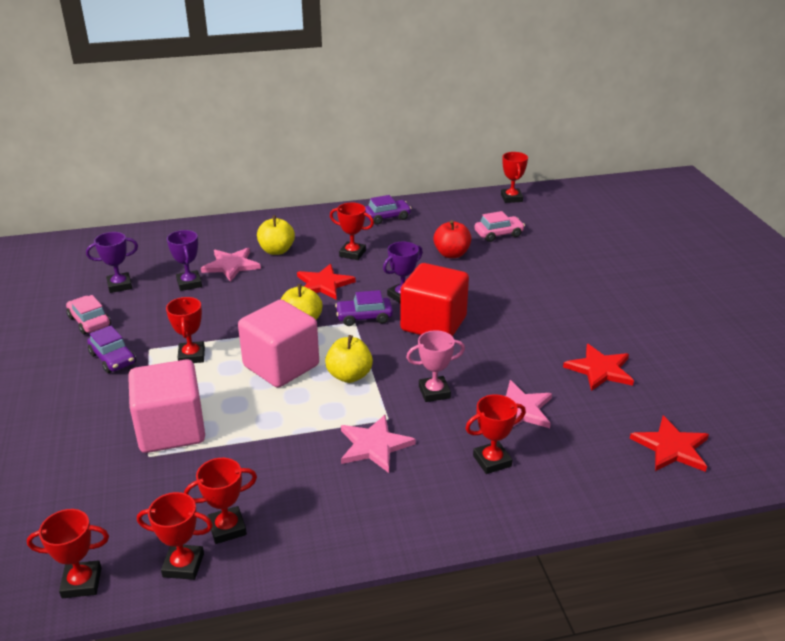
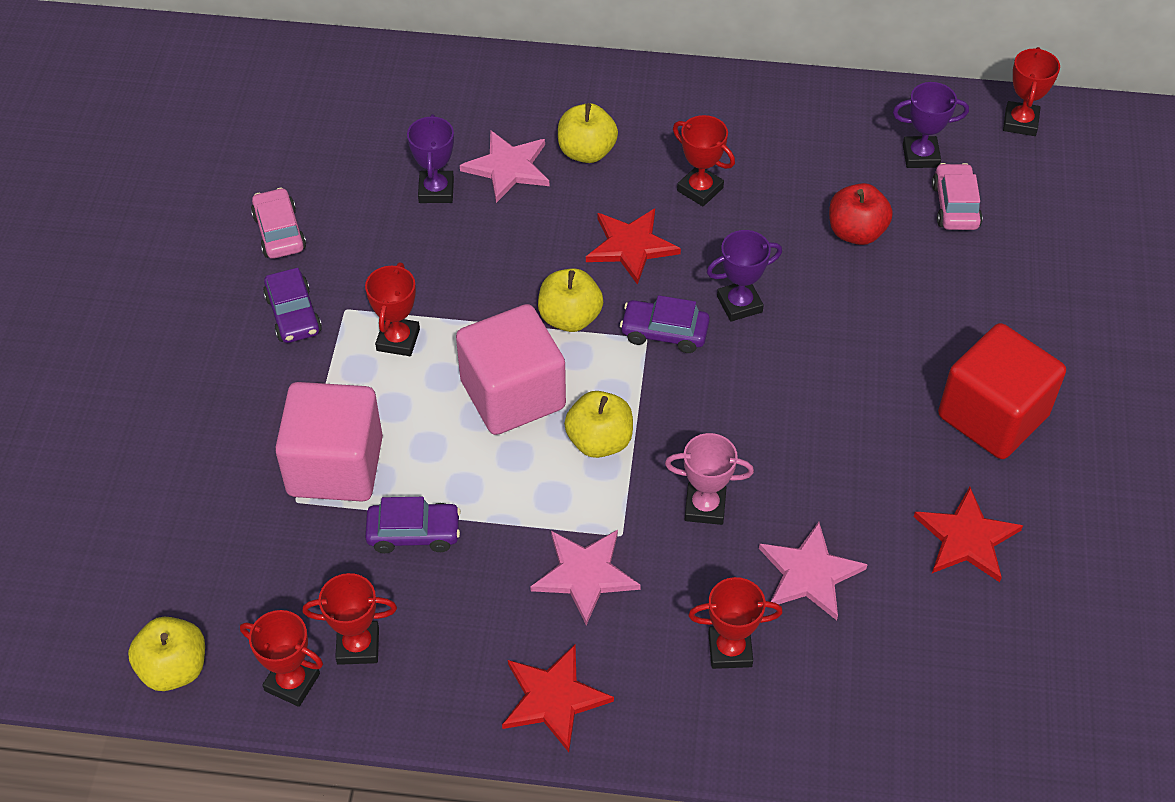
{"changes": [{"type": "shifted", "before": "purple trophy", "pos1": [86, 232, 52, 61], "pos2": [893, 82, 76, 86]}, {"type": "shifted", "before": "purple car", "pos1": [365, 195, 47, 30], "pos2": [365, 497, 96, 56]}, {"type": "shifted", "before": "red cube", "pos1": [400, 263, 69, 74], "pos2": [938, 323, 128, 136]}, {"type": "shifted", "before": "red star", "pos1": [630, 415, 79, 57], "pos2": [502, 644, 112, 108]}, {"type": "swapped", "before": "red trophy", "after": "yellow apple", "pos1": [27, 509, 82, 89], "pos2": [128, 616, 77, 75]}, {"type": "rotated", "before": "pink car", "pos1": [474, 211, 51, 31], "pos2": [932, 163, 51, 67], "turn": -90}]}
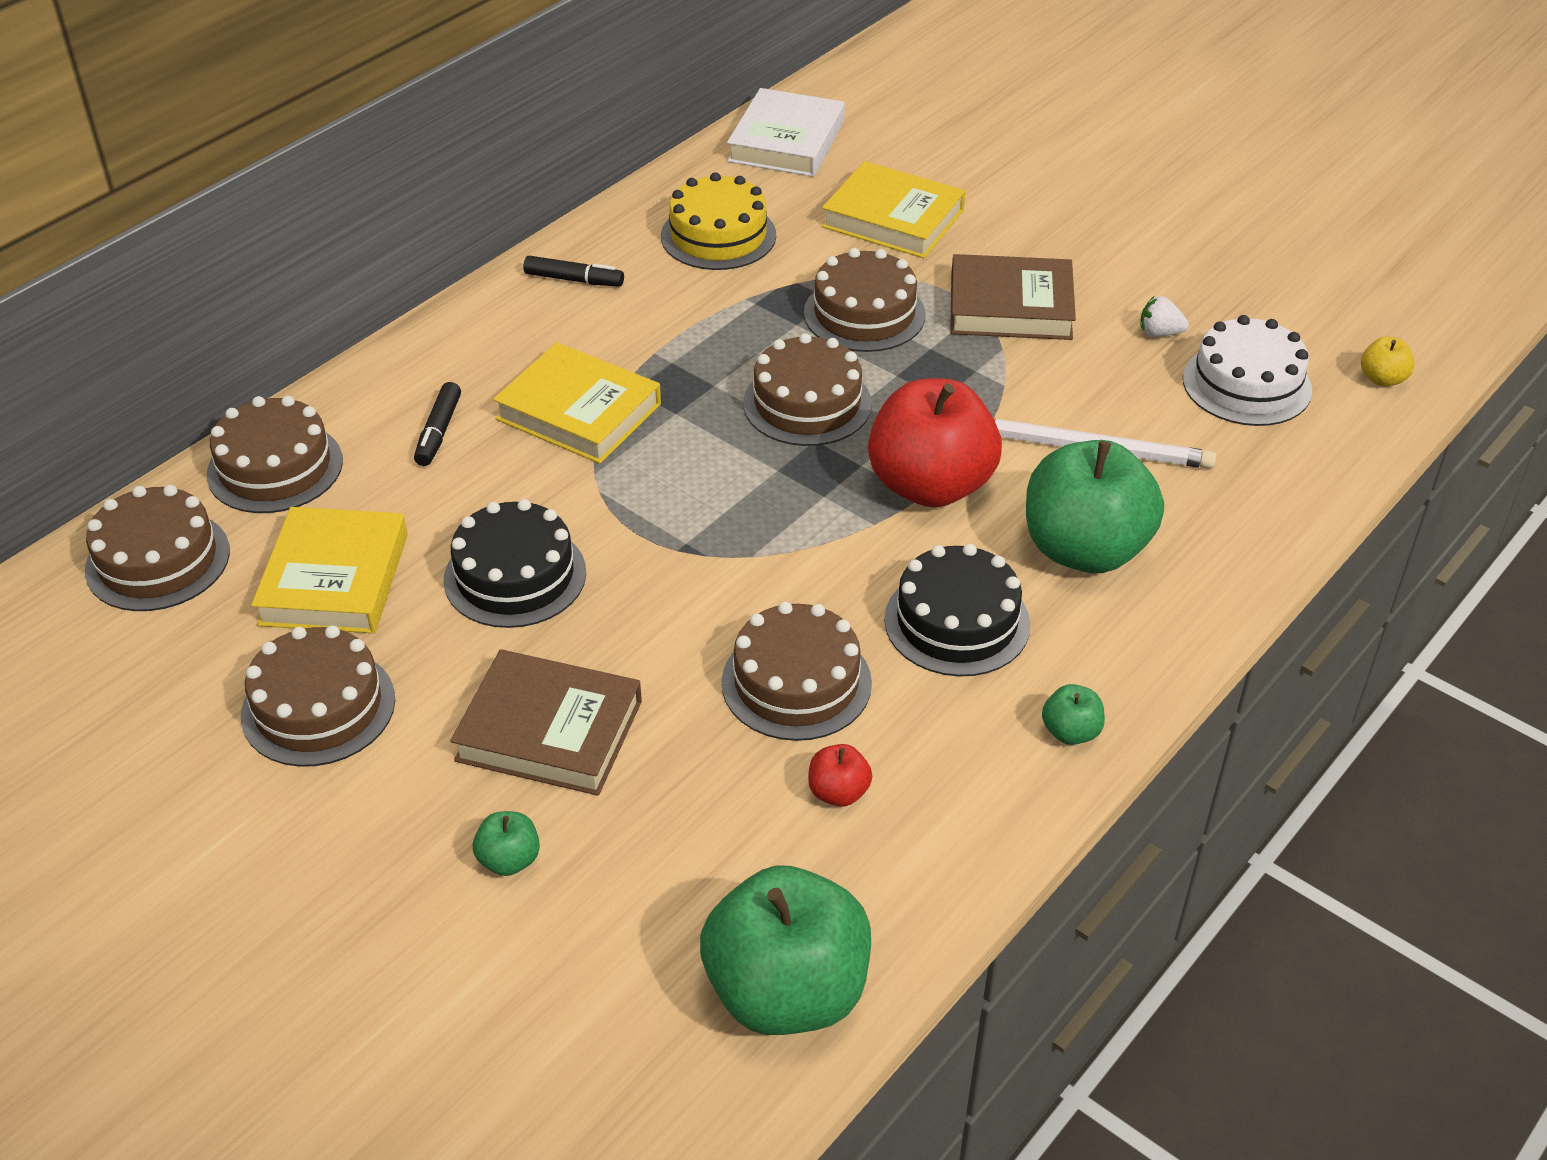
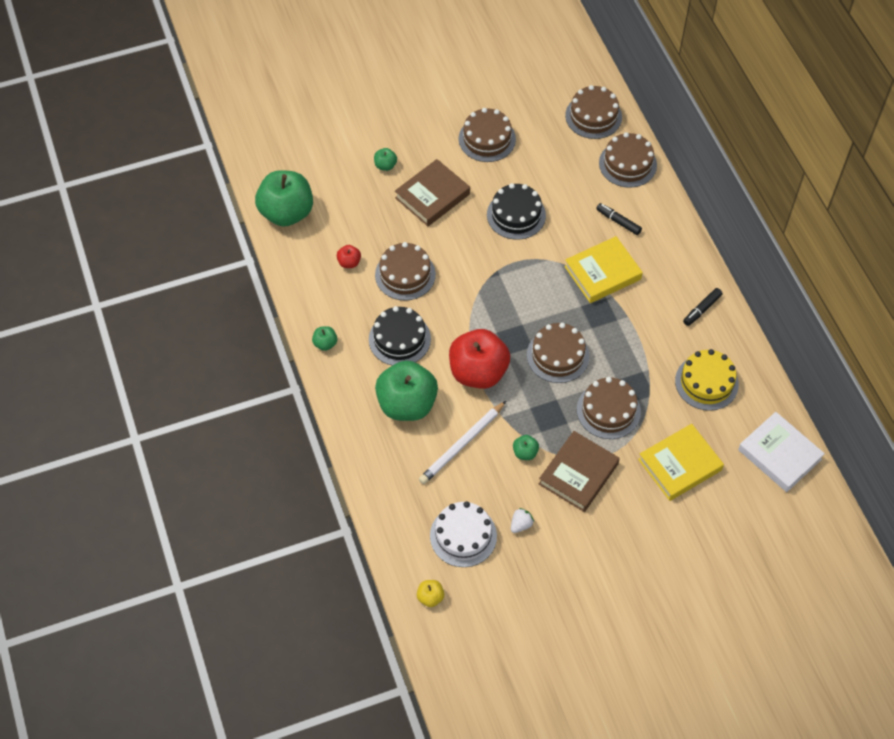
{"changes": [{"type": "gone", "before": "yellow book", "pos1": [251, 507, 157, 126]}, {"type": "new", "after": "green apple", "pos2": [513, 435, 26, 25]}]}
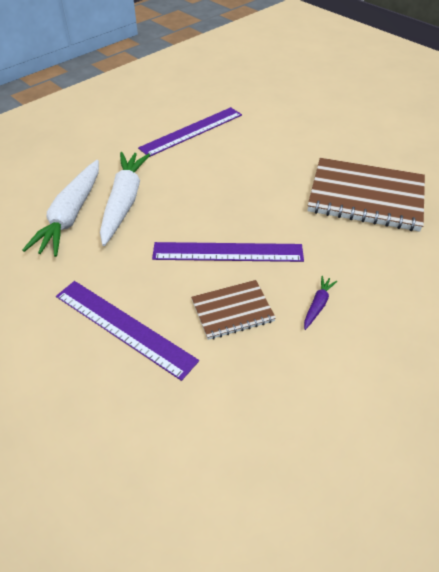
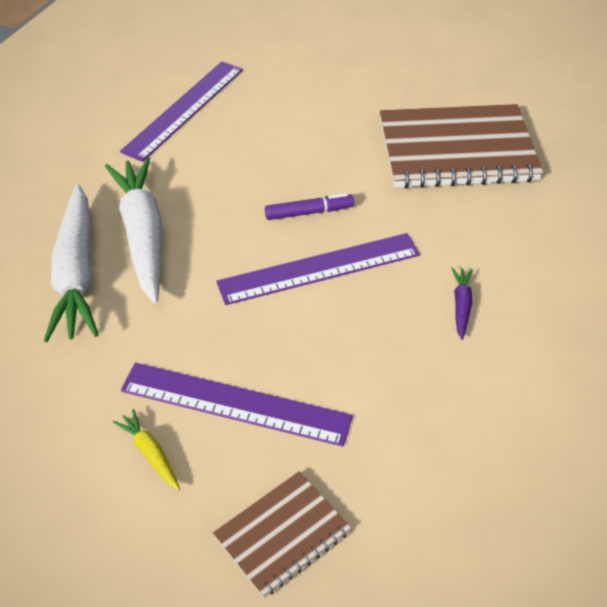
{"changes": [{"type": "new", "after": "yellow carrot", "pos2": [113, 409, 67, 81]}, {"type": "new", "after": "purple marker", "pos2": [265, 193, 89, 27]}, {"type": "shifted", "before": "brown notebook", "pos1": [191, 280, 85, 60], "pos2": [213, 471, 138, 127]}]}
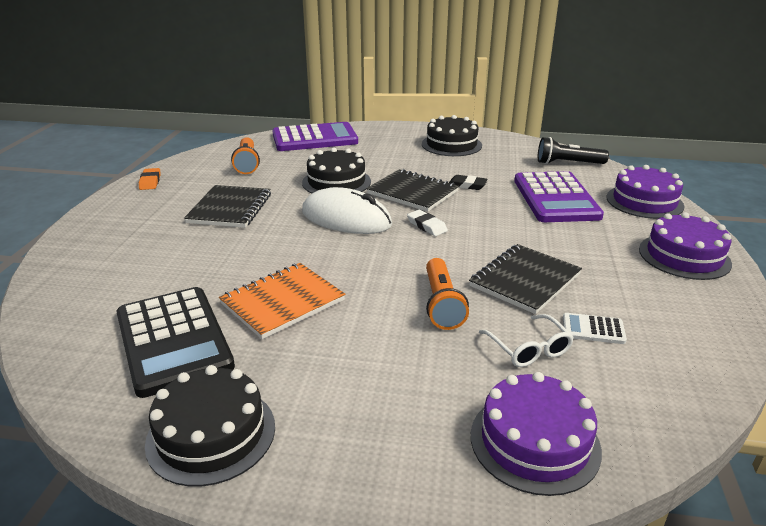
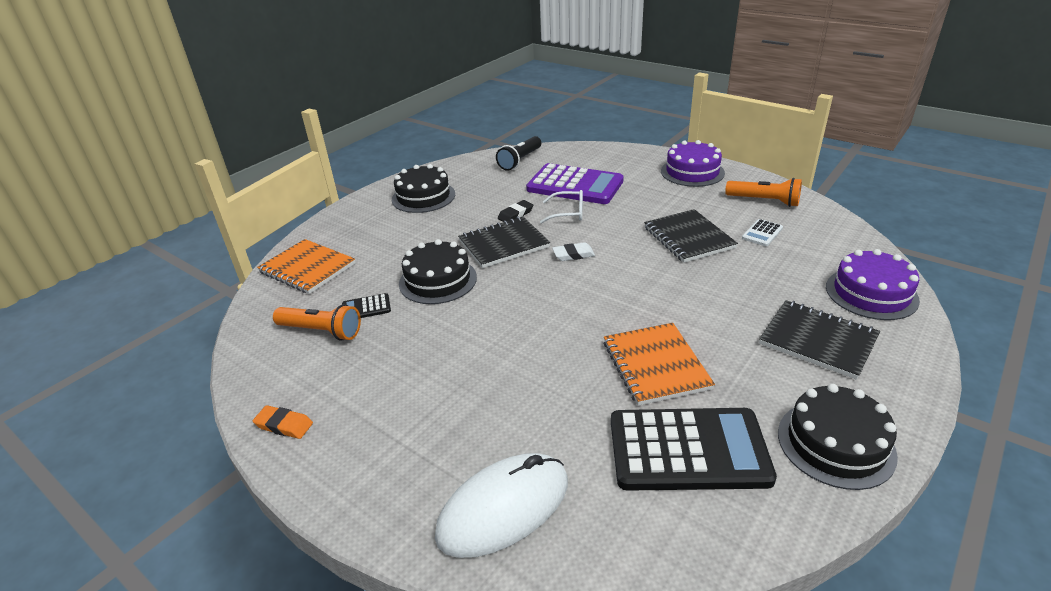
{"changes": [{"type": "gone", "before": "purple cake", "pos1": [606, 165, 78, 54]}, {"type": "new", "after": "black calculator", "pos2": [342, 293, 49, 25]}, {"type": "shifted", "before": "black notebook", "pos1": [184, 185, 87, 43], "pos2": [759, 300, 121, 80]}, {"type": "shifted", "before": "white mouse", "pos1": [302, 187, 90, 47], "pos2": [435, 453, 133, 105]}, {"type": "shifted", "before": "orange flashlight", "pos1": [426, 258, 43, 72], "pos2": [725, 178, 77, 29]}, {"type": "shifted", "before": "white glasses", "pos1": [479, 314, 95, 53], "pos2": [540, 190, 43, 34]}, {"type": "swapped", "before": "purple calculator", "after": "orange notebook", "pos1": [272, 122, 86, 29], "pos2": [257, 239, 98, 55]}]}
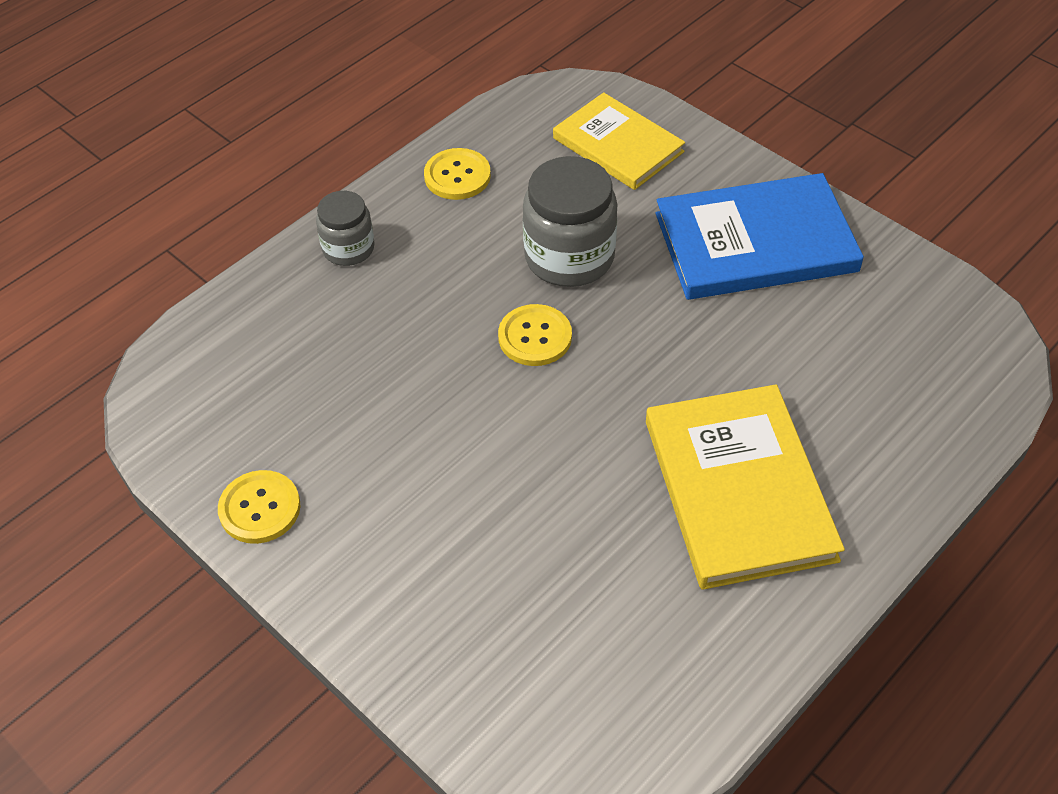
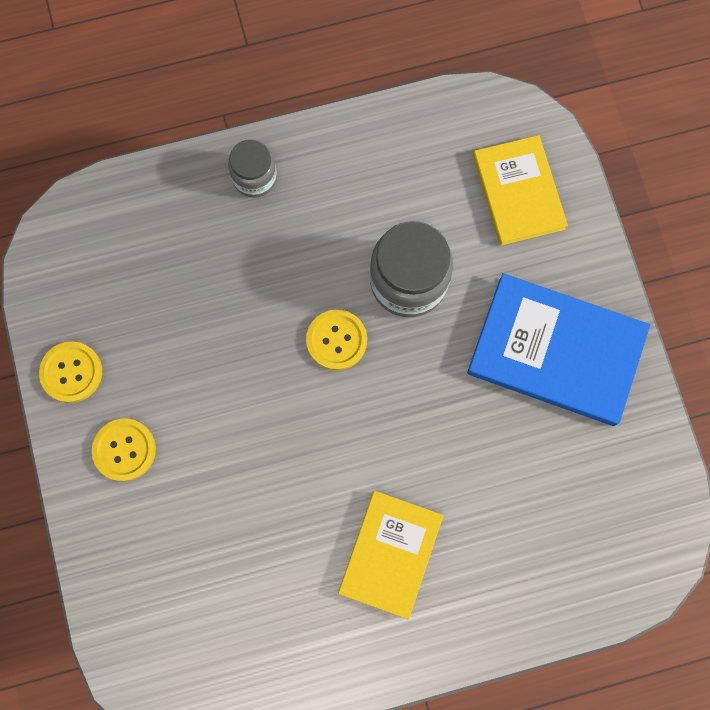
{"changes": [{"type": "shifted", "before": "yellow button", "pos1": [424, 148, 67, 52], "pos2": [92, 418, 64, 64]}, {"type": "scaled", "before": "yellow book", "pos1": [646, 384, 199, 206], "pos2": [338, 491, 105, 129], "scale": 0.67}]}
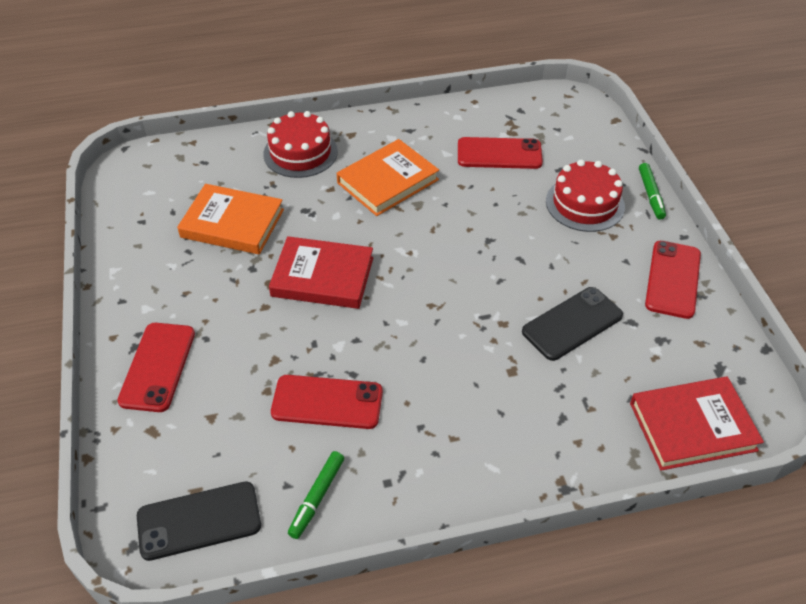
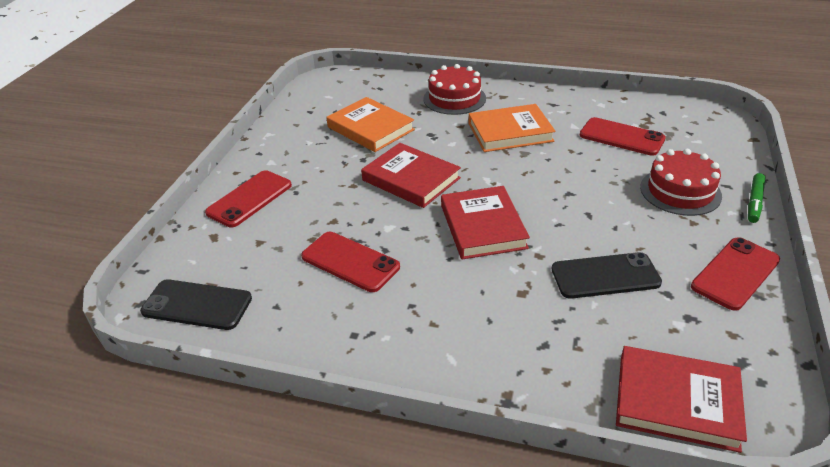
{"changes": [{"type": "gone", "before": "green marker", "pos1": [288, 451, 56, 88]}, {"type": "new", "after": "red book", "pos2": [441, 186, 89, 73]}]}
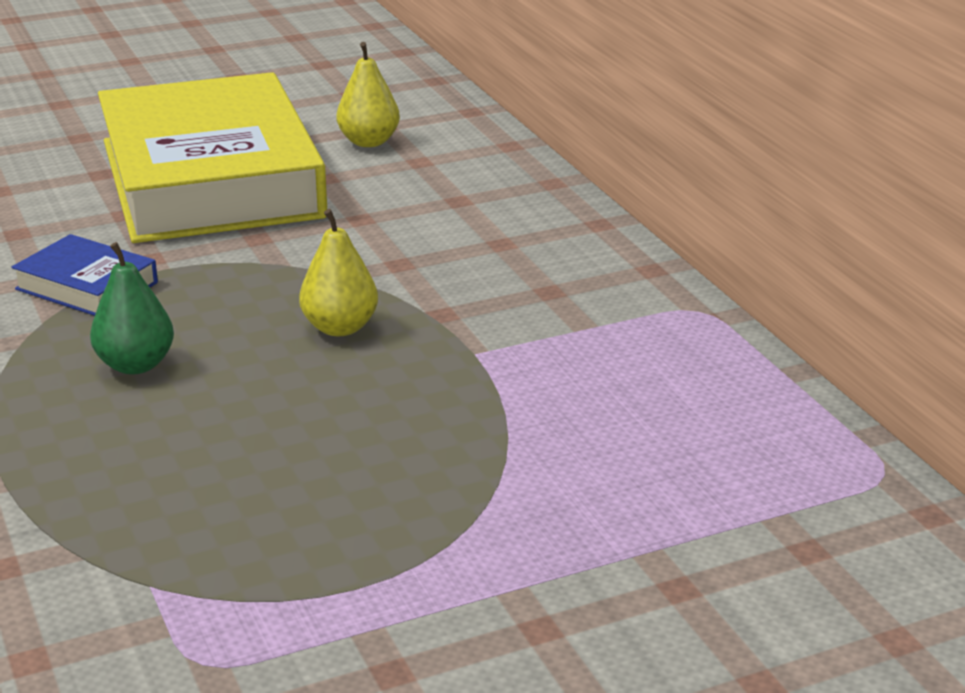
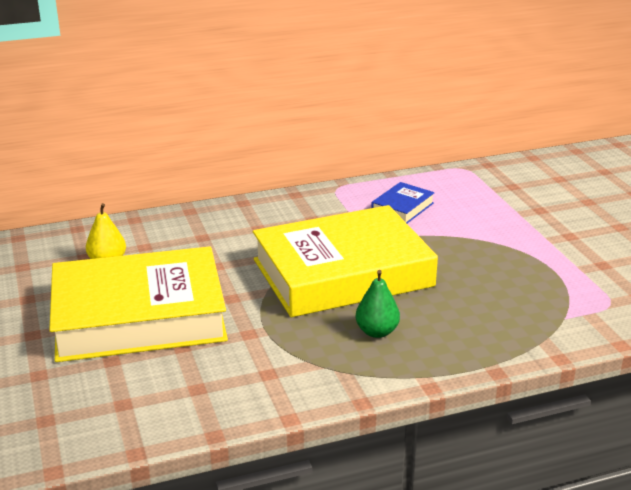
{"changes": [{"type": "shifted", "before": "blue book", "pos1": [11, 234, 147, 82], "pos2": [371, 182, 64, 41]}, {"type": "swapped", "before": "yellow pear", "after": "yellow book", "pos1": [299, 209, 79, 127], "pos2": [253, 205, 185, 112]}]}
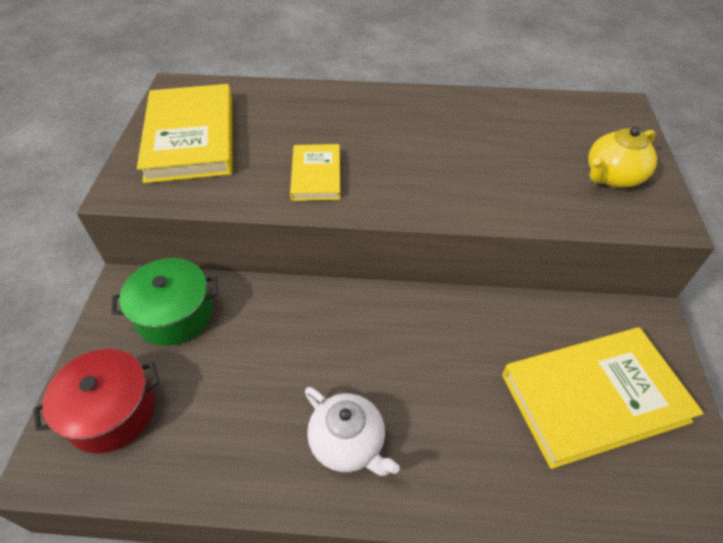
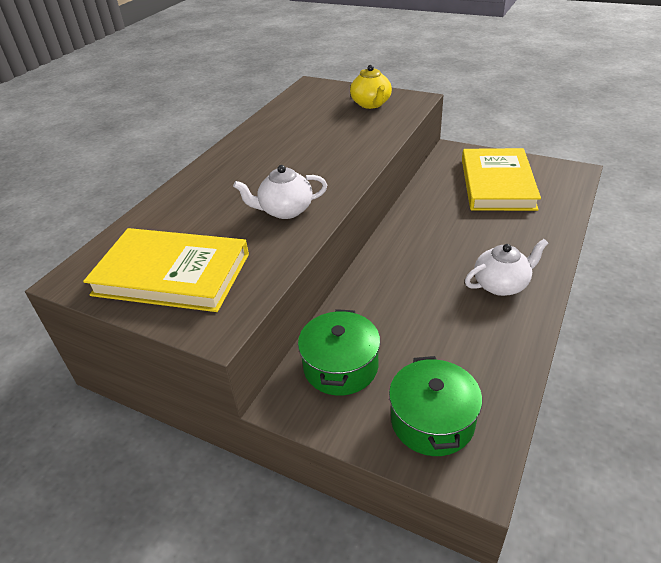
{"changes": [{"type": "swapped", "before": "yellow book", "after": "white teapot", "pos1": [290, 144, 51, 57], "pos2": [233, 165, 94, 54]}, {"type": "repainted", "before": "red pot", "after": "green pot", "pos1": [33, 349, 126, 104], "pos2": [389, 356, 93, 100]}]}
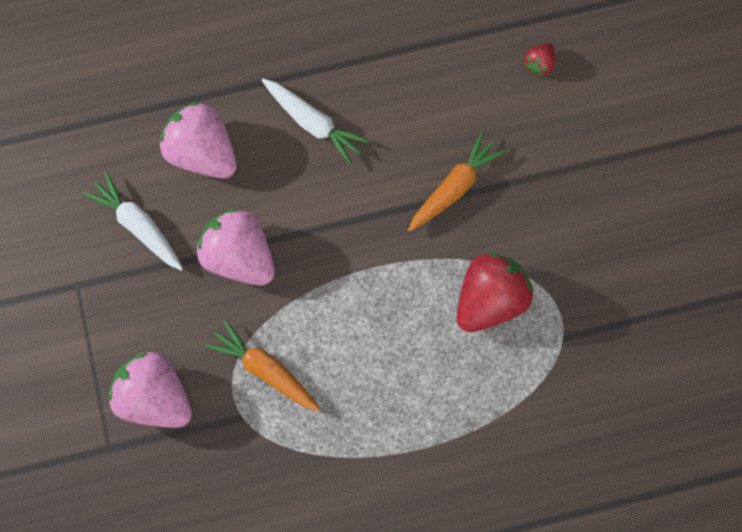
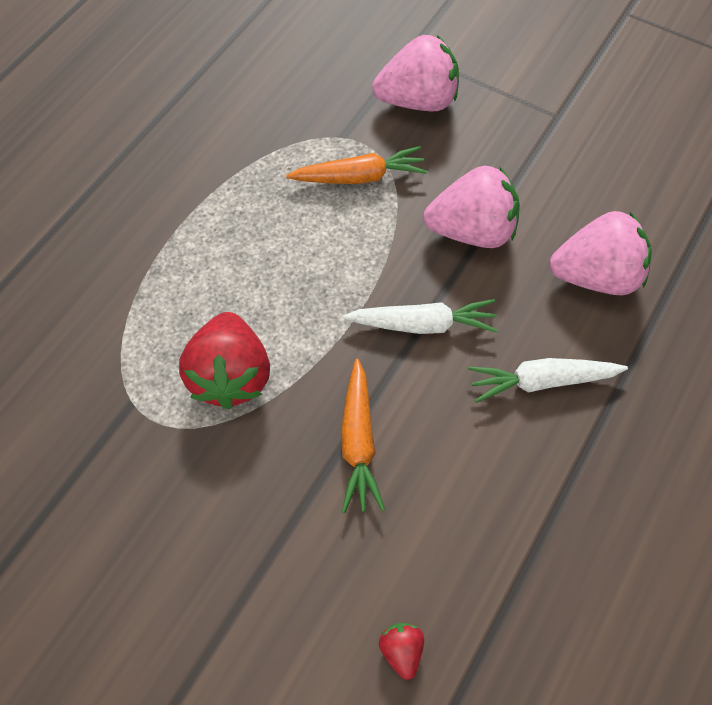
{"changes": [{"type": "shifted", "before": "white carrot", "pos1": [83, 172, 100, 99], "pos2": [343, 299, 155, 35]}]}
